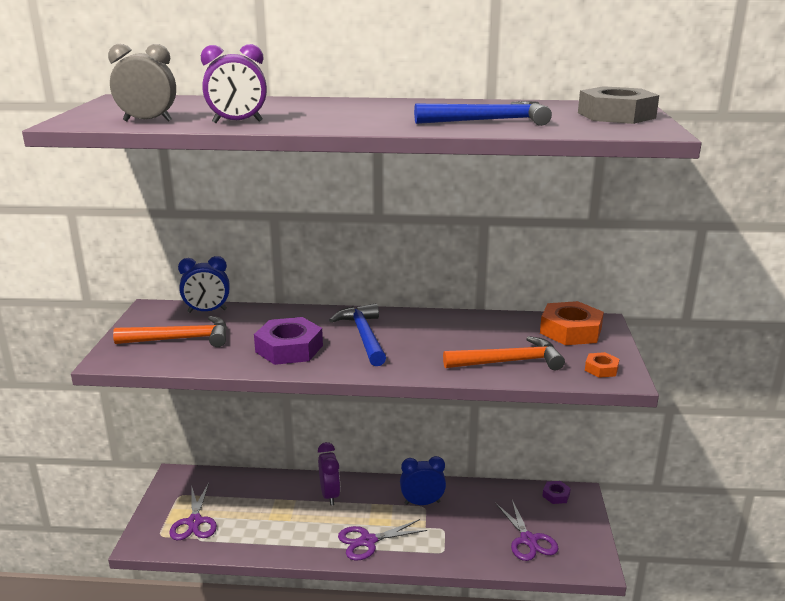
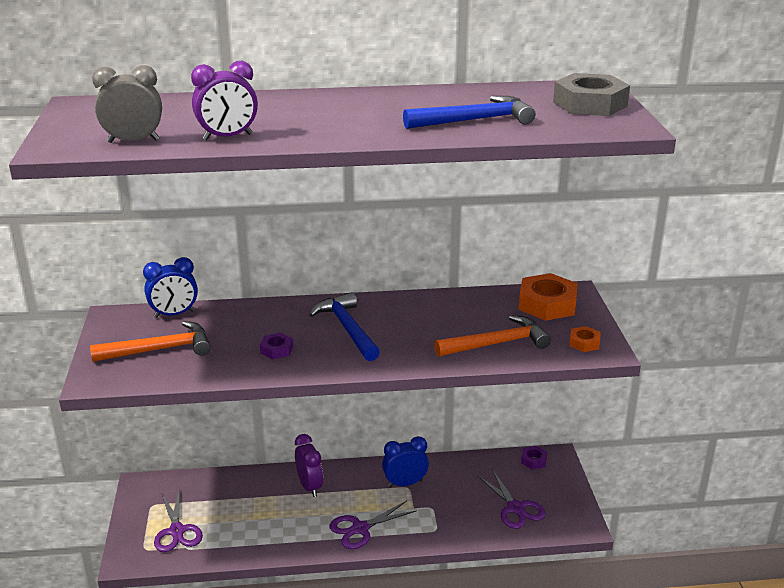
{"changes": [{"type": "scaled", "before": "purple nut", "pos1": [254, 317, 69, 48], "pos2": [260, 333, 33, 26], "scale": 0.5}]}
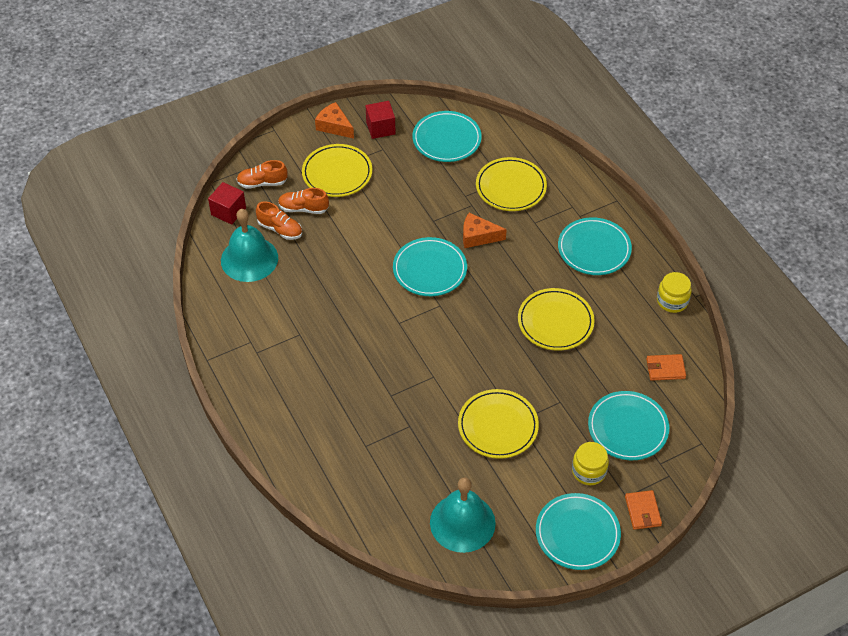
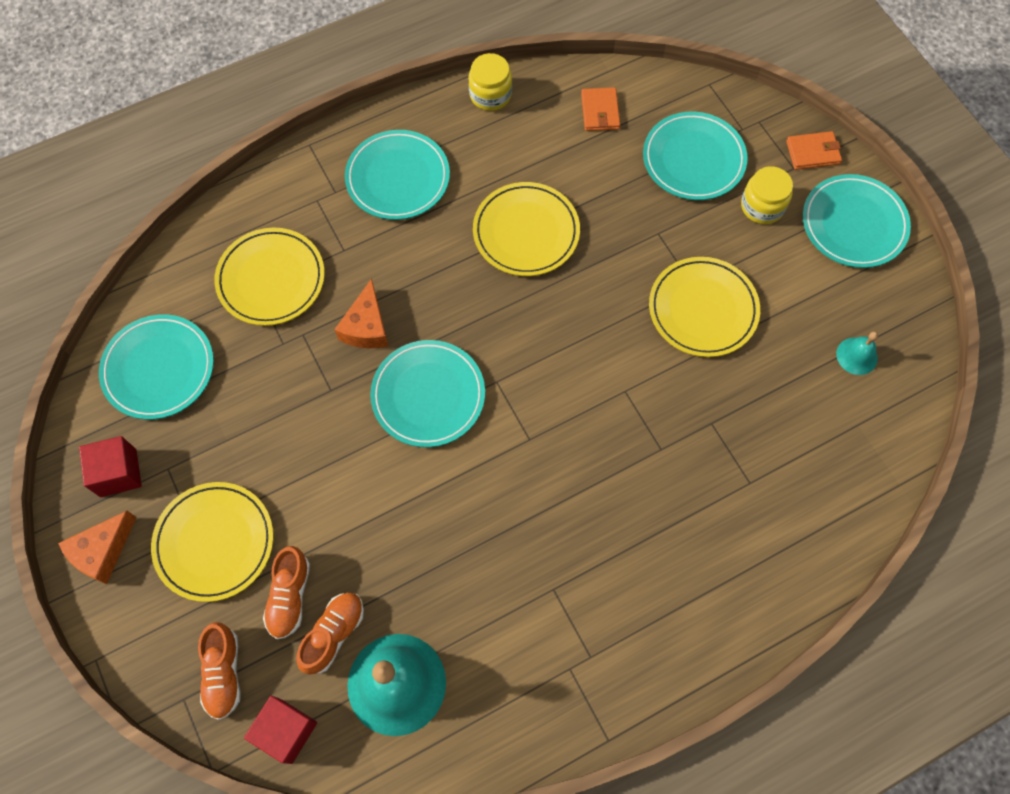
{"changes": [{"type": "scaled", "before": "turquoise bell", "pos1": [430, 477, 66, 76], "pos2": [836, 331, 42, 44], "scale": 0.47}]}
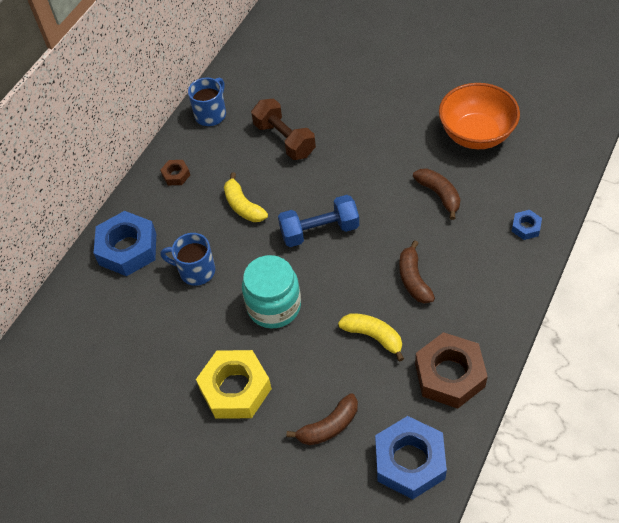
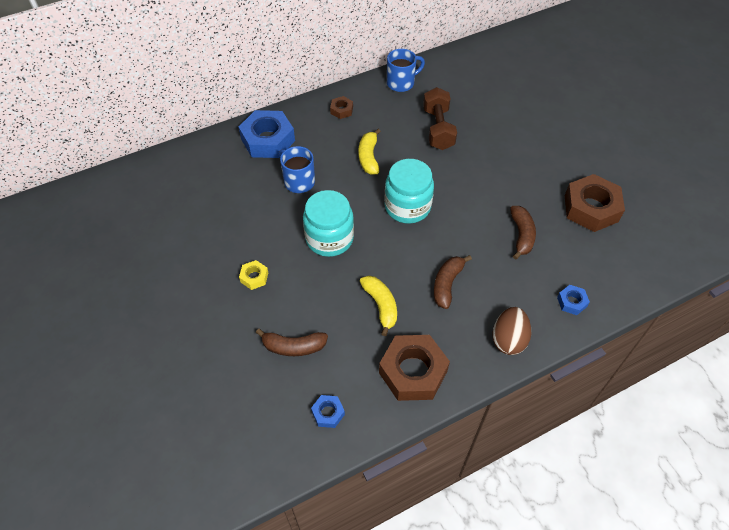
{"changes": [{"type": "new", "after": "brown egg", "pos2": [492, 307, 39, 48]}, {"type": "swapped", "before": "blue dumbbell", "after": "turquoise jar", "pos1": [278, 195, 81, 52], "pos2": [384, 159, 50, 65]}, {"type": "swapped", "before": "orange bowl", "after": "brown nut", "pos1": [439, 83, 81, 66], "pos2": [565, 174, 60, 58]}, {"type": "scaled", "before": "yellow nut", "pos1": [196, 350, 76, 69], "pos2": [239, 260, 29, 30], "scale": 0.47}, {"type": "scaled", "before": "blue nut", "pos1": [375, 416, 72, 83], "pos2": [311, 395, 34, 33], "scale": 0.47}]}
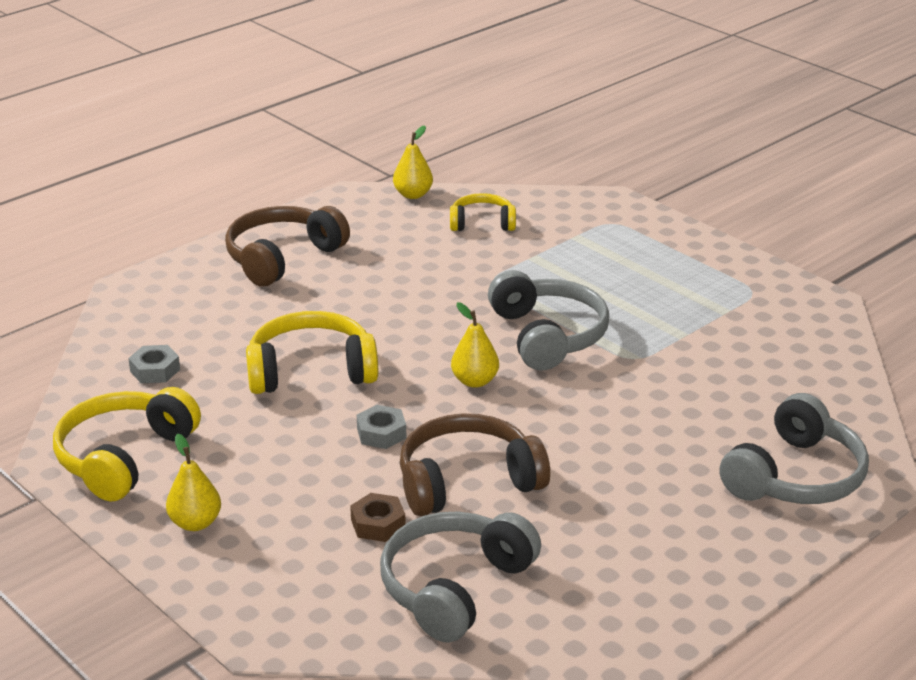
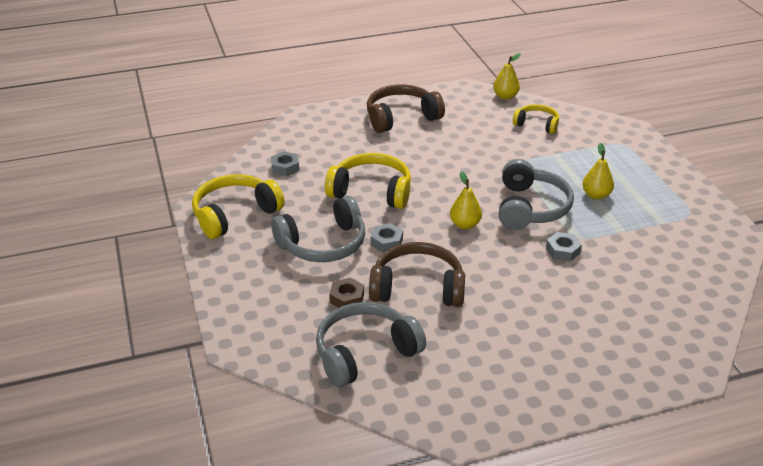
{"changes": [{"type": "new", "after": "grey nut", "pos2": [546, 232, 36, 30]}, {"type": "shifted", "before": "yellow pear", "pos1": [166, 434, 55, 97], "pos2": [583, 143, 31, 57]}, {"type": "shifted", "before": "grey headphones", "pos1": [719, 393, 150, 111], "pos2": [271, 196, 94, 66]}]}
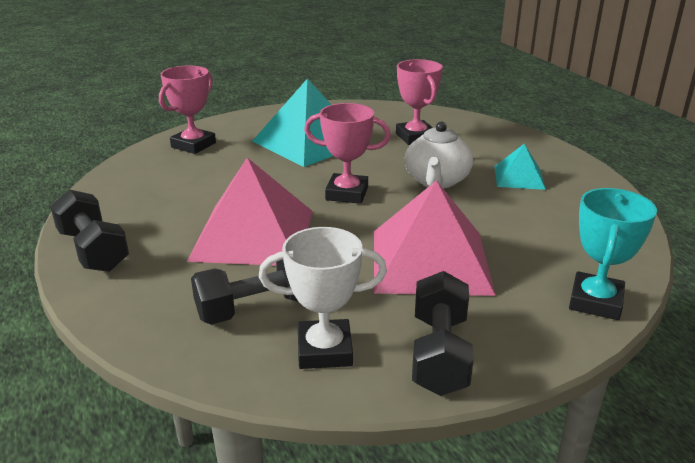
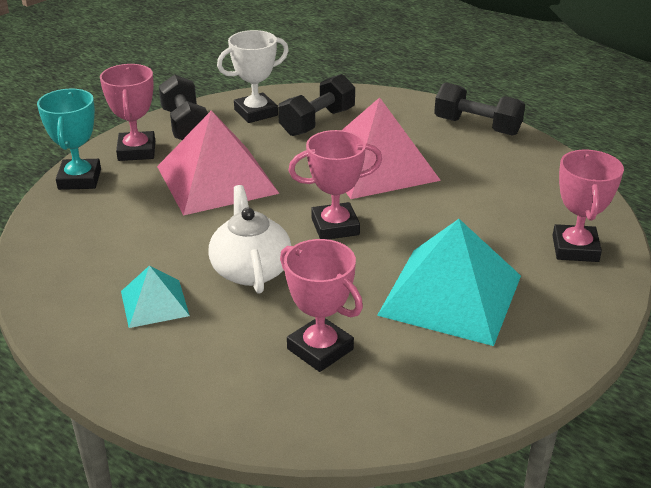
{"changes": [{"type": "new", "after": "pink trophy", "pos2": [100, 64, 55, 97]}]}
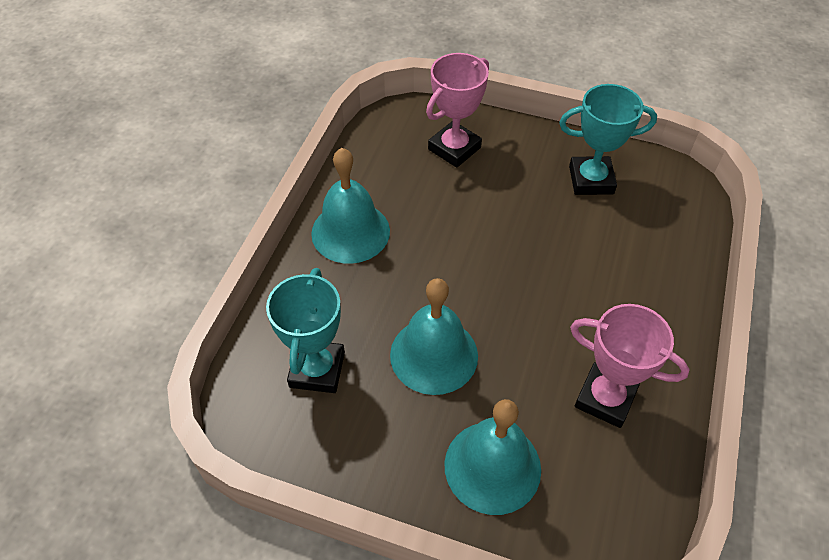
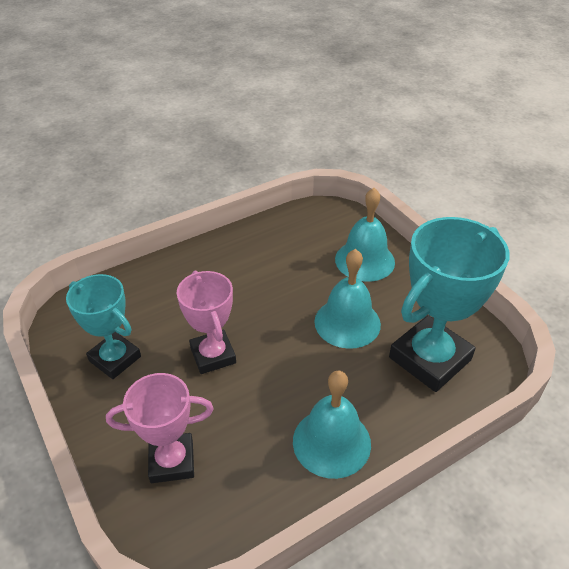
{"changes": [{"type": "shifted", "before": "pink trophy", "pos1": [570, 304, 120, 124], "pos2": [176, 270, 60, 104]}, {"type": "scaled", "before": "turquoise trophy", "pos1": [266, 268, 79, 125], "pos2": [389, 217, 121, 175], "scale": 1.59}]}
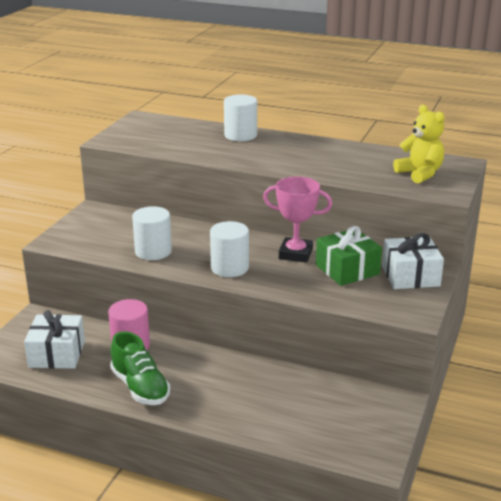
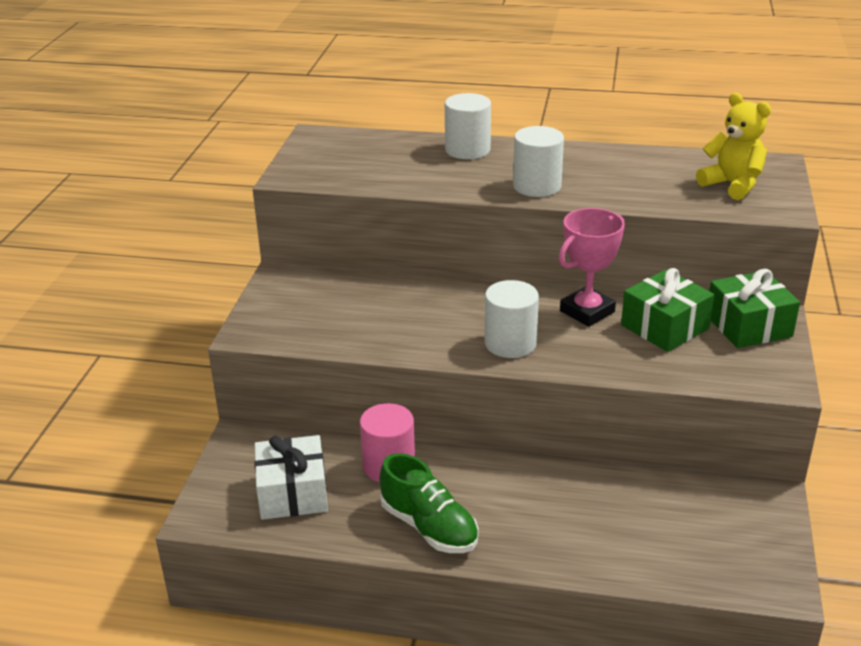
{"changes": [{"type": "shifted", "before": "white cylinder", "pos1": [132, 206, 40, 54], "pos2": [513, 126, 51, 71]}, {"type": "repainted", "before": "white gift", "after": "green gift", "pos1": [382, 233, 62, 56], "pos2": [710, 269, 90, 79]}, {"type": "rotated", "before": "pink trophy", "pos1": [263, 177, 69, 86], "pos2": [559, 208, 66, 119], "turn": -45}]}
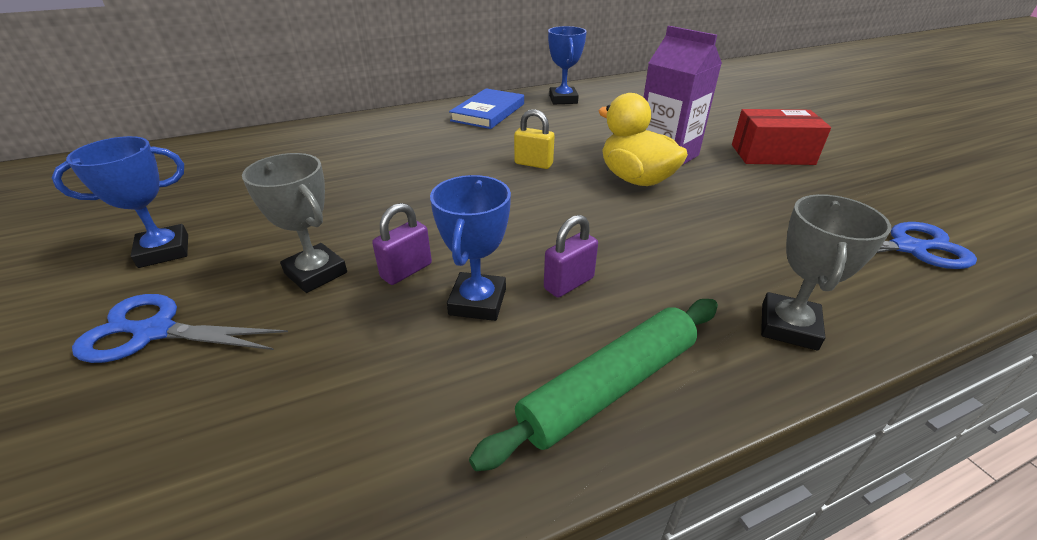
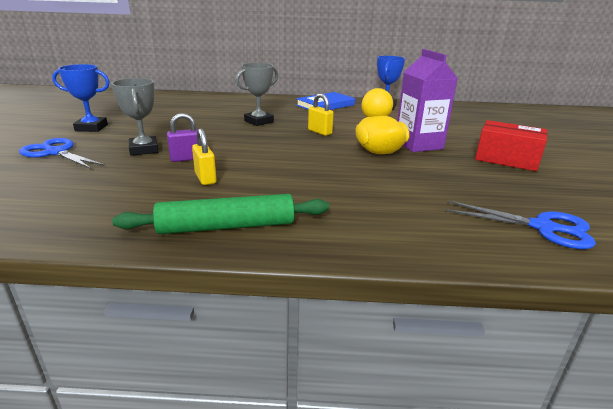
{"changes": [{"type": "gone", "before": "purple padlock", "pos1": [544, 215, 54, 83]}, {"type": "shifted", "before": "grey trophy", "pos1": [761, 194, 131, 157], "pos2": [236, 63, 42, 63]}, {"type": "swapped", "before": "blue trophy", "after": "yellow padlock", "pos1": [430, 175, 81, 146], "pos2": [192, 128, 25, 57]}]}
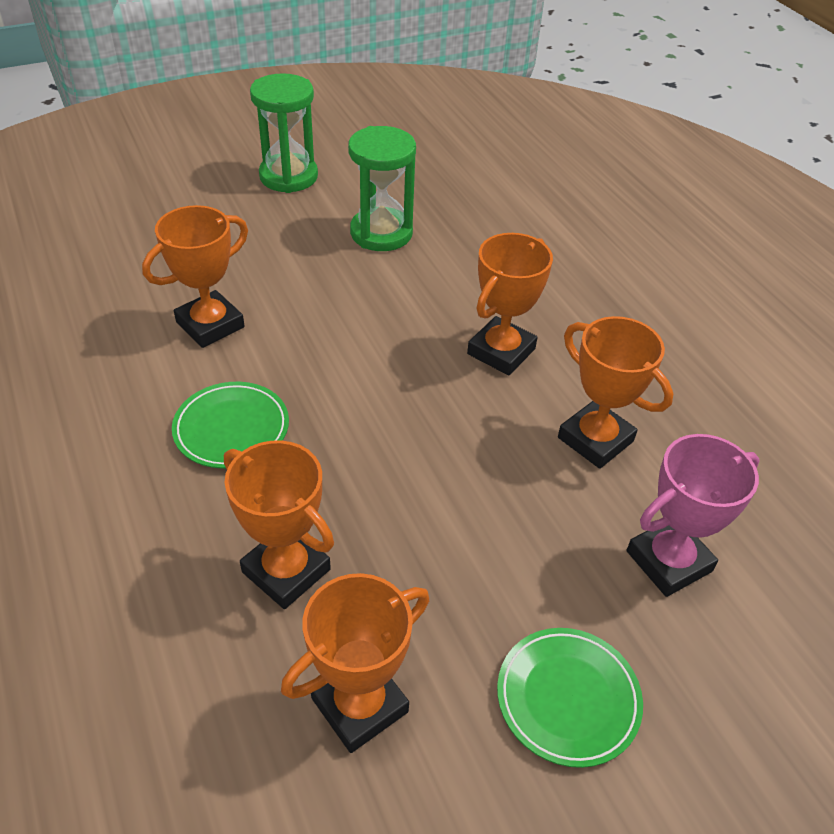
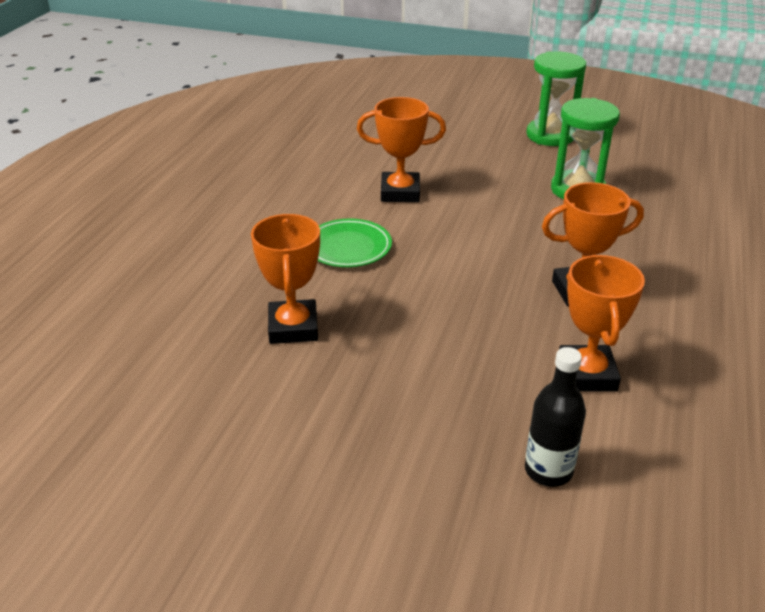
{"changes": [{"type": "gone", "before": "orange trophy", "pos1": [281, 573, 148, 180]}, {"type": "gone", "before": "green plate", "pos1": [497, 628, 146, 140]}, {"type": "swapped", "before": "pink trophy", "after": "black bottle", "pos1": [627, 434, 132, 163], "pos2": [525, 347, 61, 140]}]}
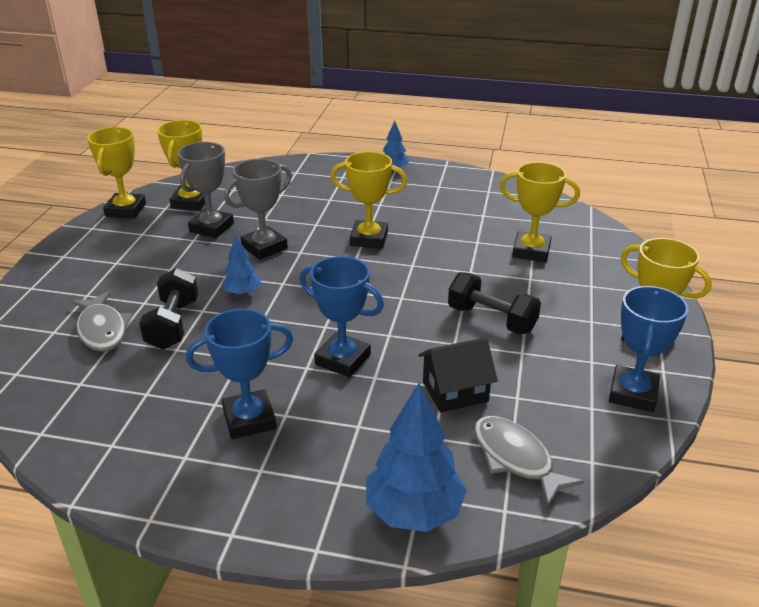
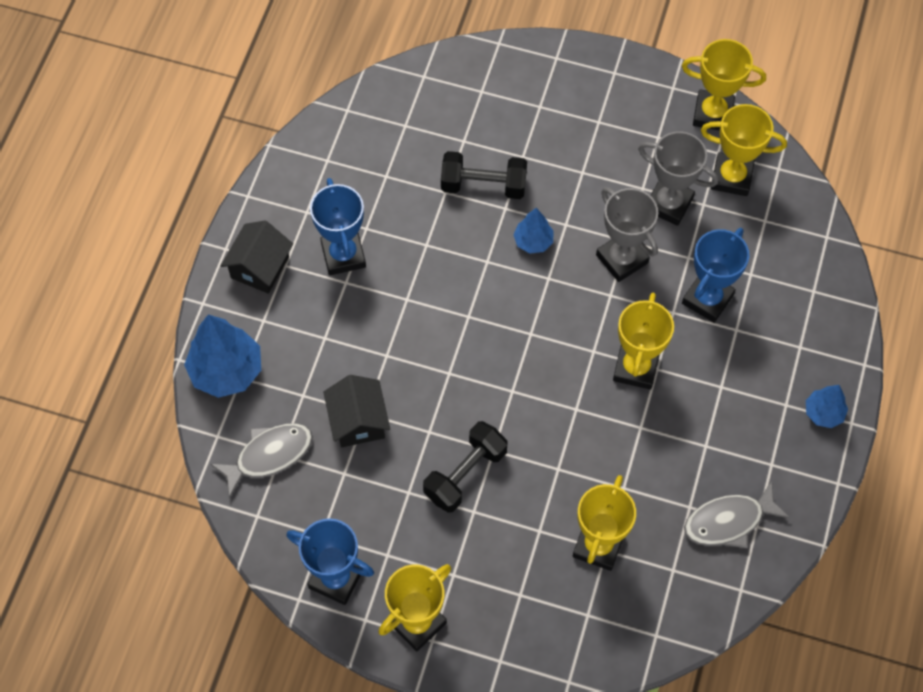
{"changes": [{"type": "new", "after": "black house", "pos2": [221, 220, 72, 74]}, {"type": "shifted", "before": "grey fish", "pos1": [71, 291, 62, 61], "pos2": [684, 481, 106, 67]}, {"type": "shifted", "before": "blue trophy", "pos1": [300, 256, 84, 121], "pos2": [682, 228, 67, 95]}]}
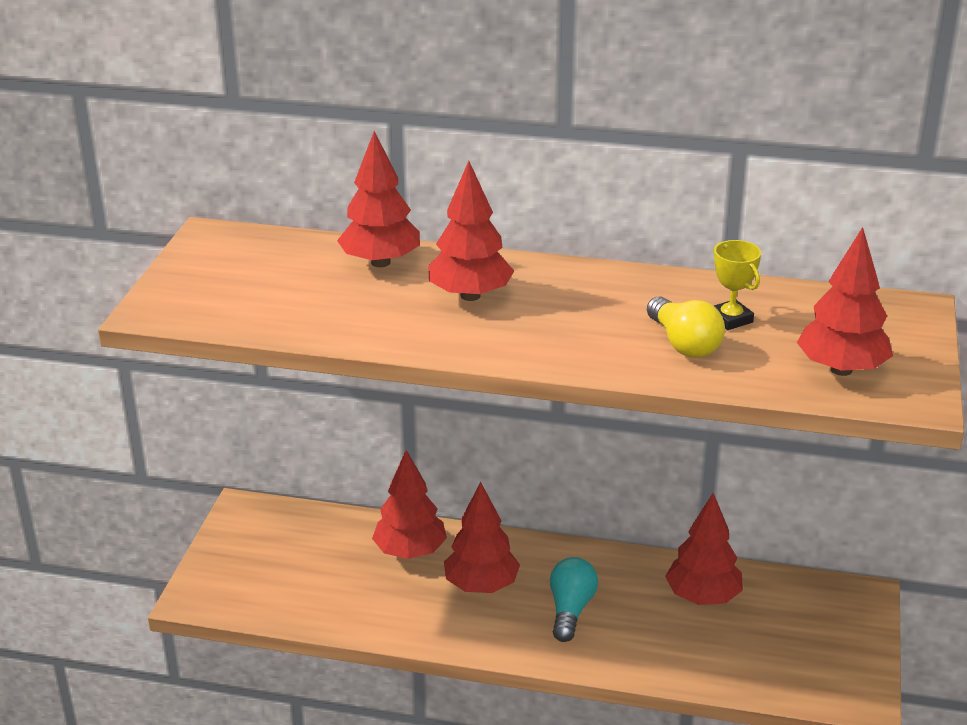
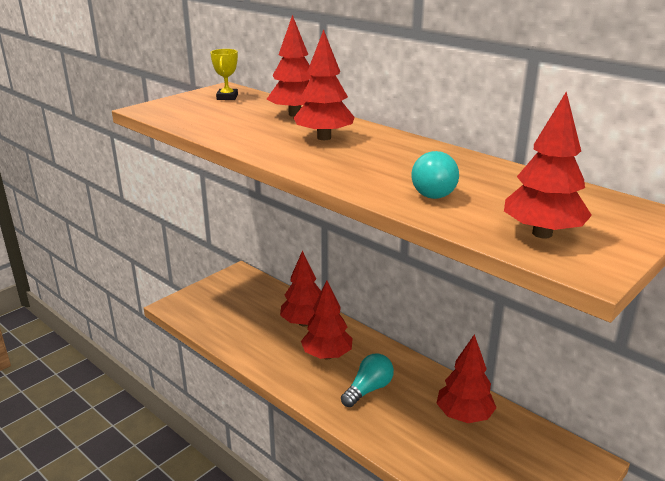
{"changes": [{"type": "shifted", "before": "yellow trophy", "pos1": [713, 240, 48, 90], "pos2": [210, 49, 28, 51]}, {"type": "repainted", "before": "yellow light bulb", "after": "turquoise light bulb", "pos1": [647, 297, 78, 61], "pos2": [411, 151, 48, 48]}]}
